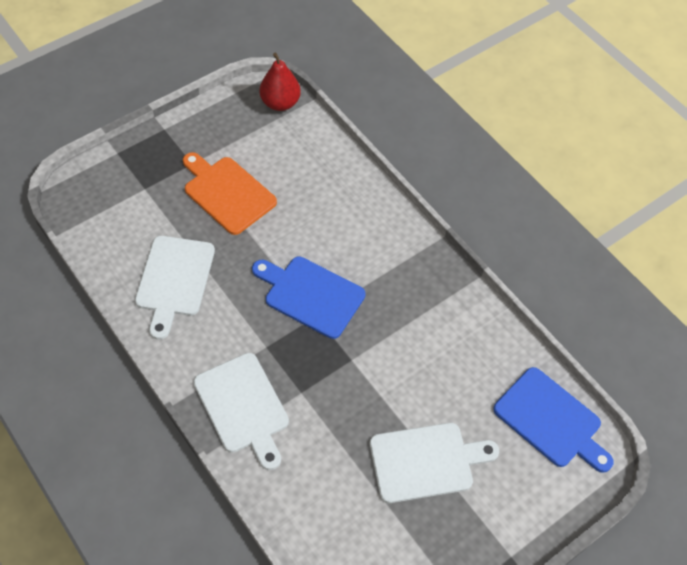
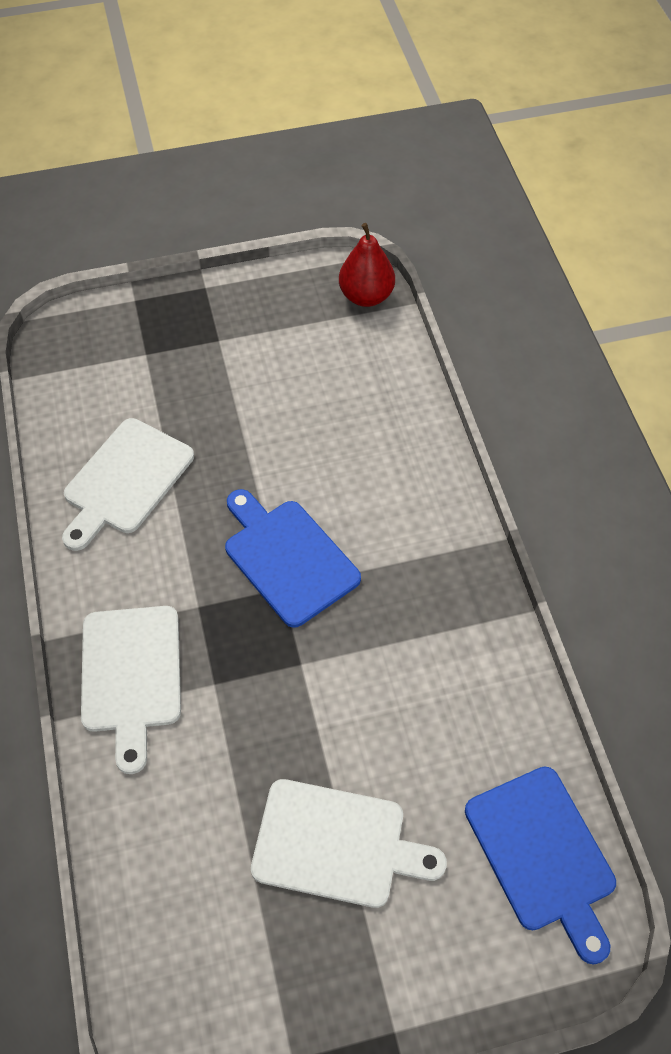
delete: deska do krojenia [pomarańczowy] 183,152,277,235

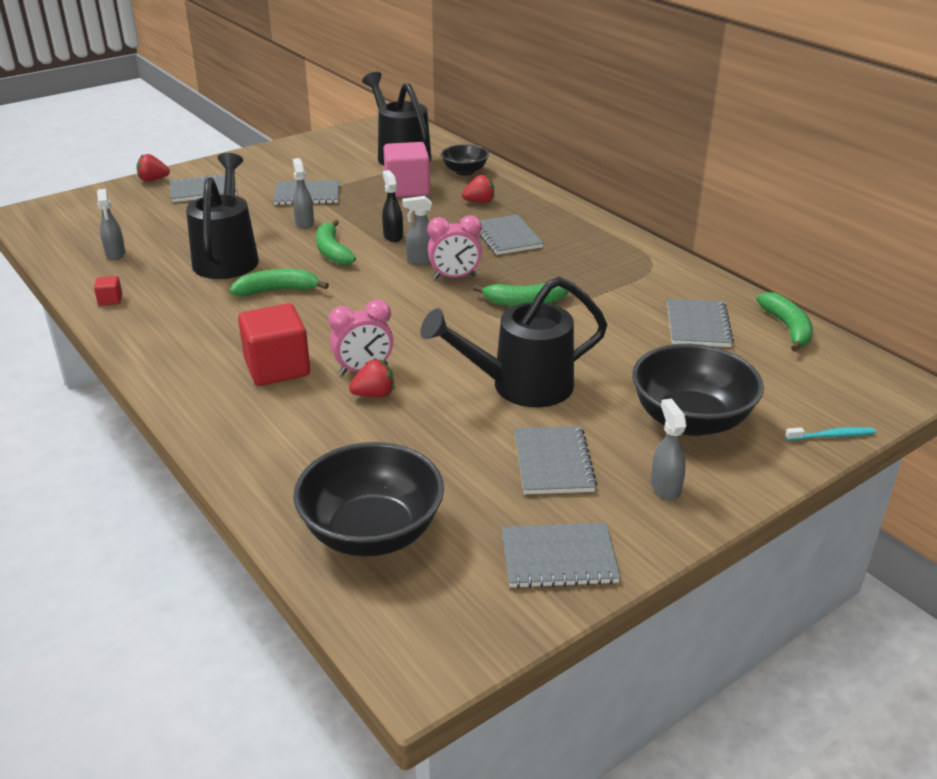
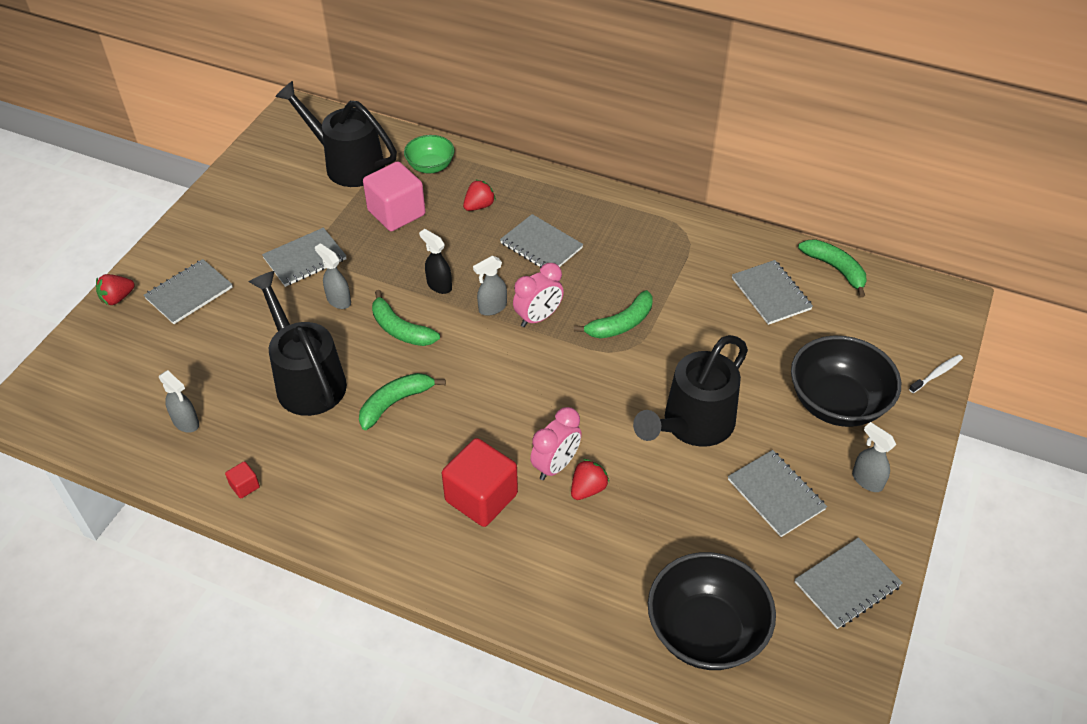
recolor: miska [czarny] 441,144,489,176 to miska [zielony] 404,135,455,173; szczoteczka do zębów [turkusowy] 785,427,876,441 to szczoteczka do zębów [biały] 909,355,963,393

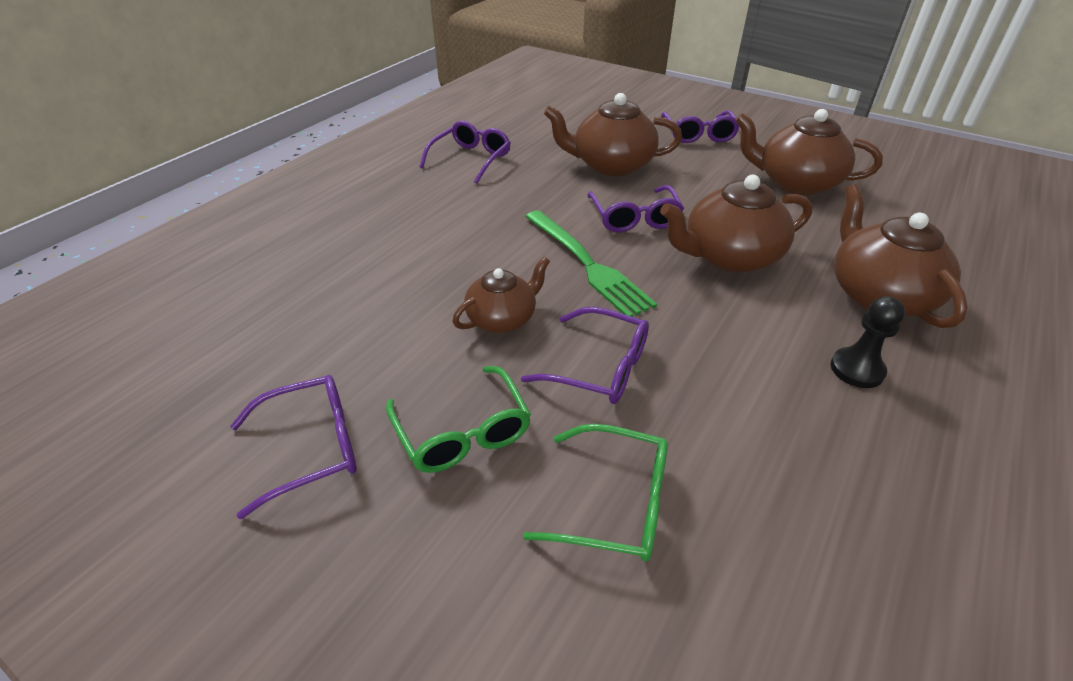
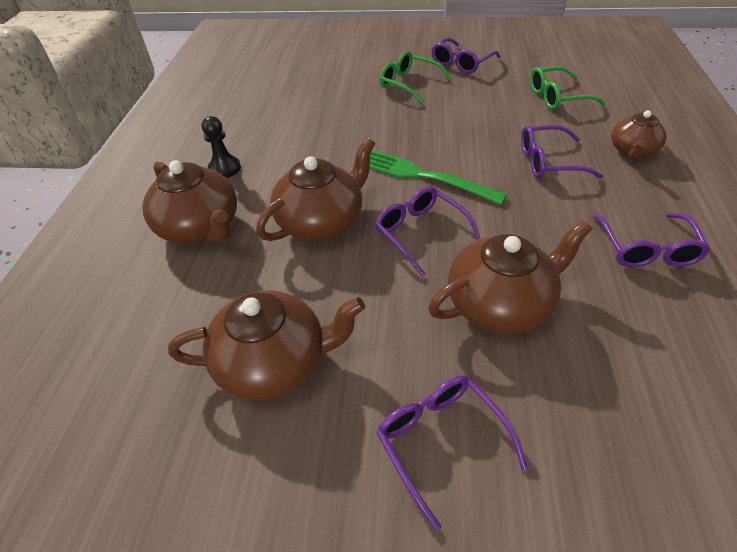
move: imbryk [brązowy] 452,256,550,333 to 611,110,667,159; okulary [fioletowy] 521,307,649,404 to 521,125,603,179; okulary [zielony] 523,424,668,562 to 530,66,606,110

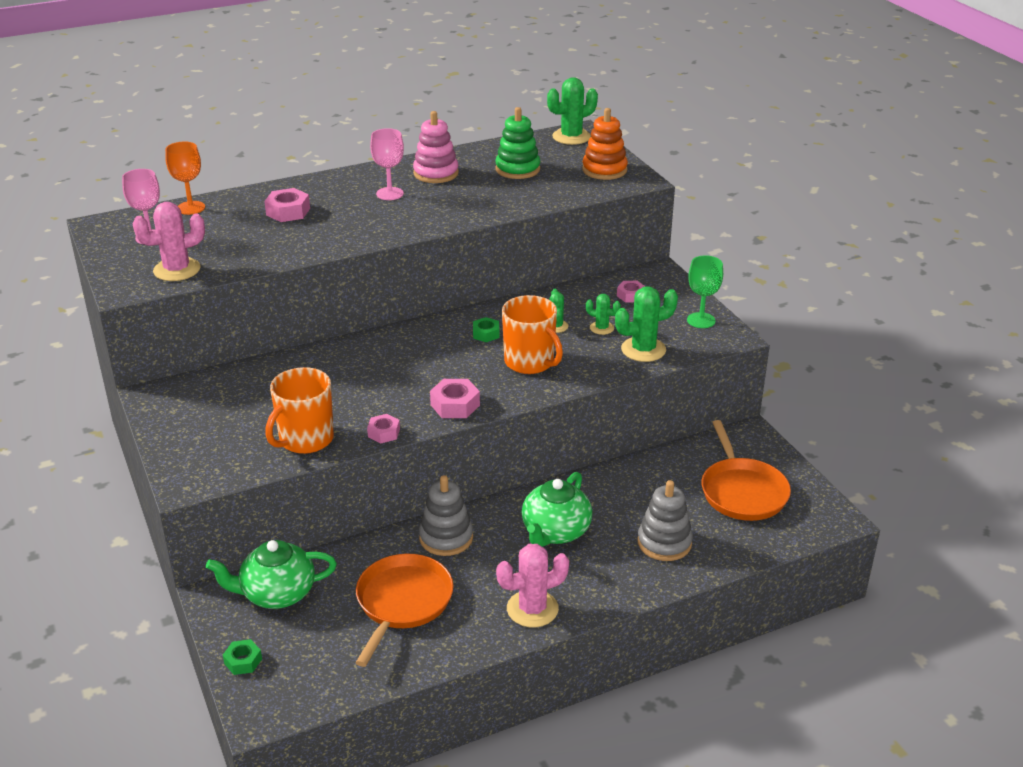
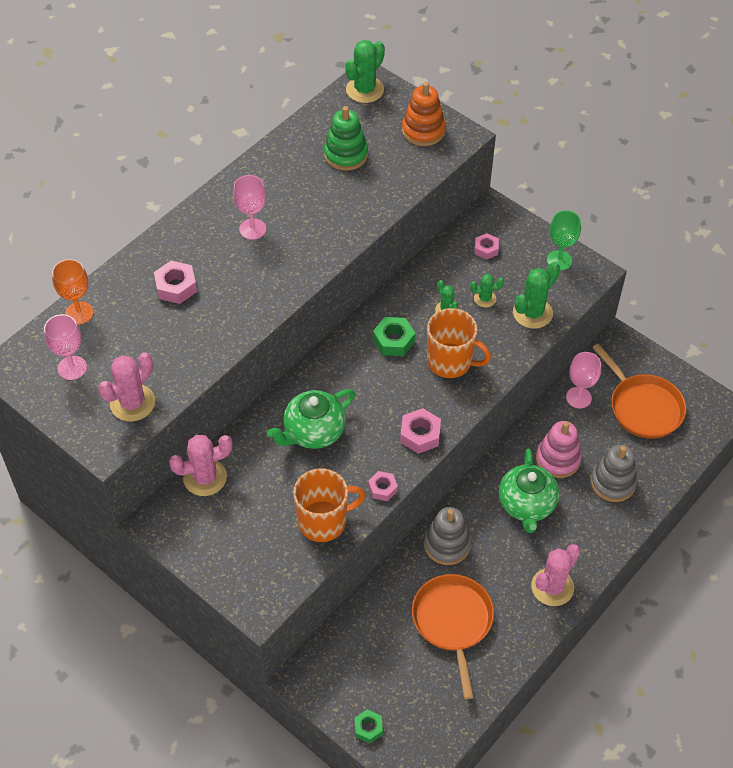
insert: kaktus [różowy] 169,435,233,496; kielich [różowy] 566,352,601,409
move: imbryk [zielony] 206,540,337,609 to 267,389,355,449; zabawka nakładanka [różowy] 413,111,459,183 to 536,421,582,478
rotate: kubek [pomarańczowy] 265,367,334,454 = 293,469,366,542 120 degrees counterclockwise
resize: nakrętka [zielony] 473,317,499,342 = 373,317,415,356 x1.51

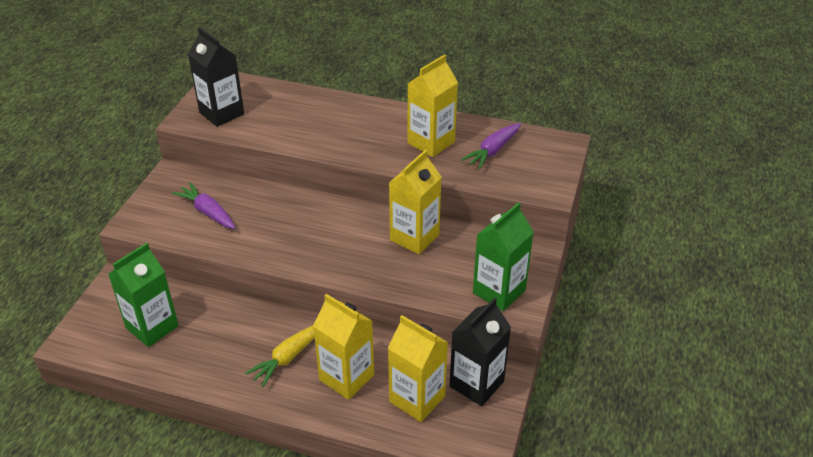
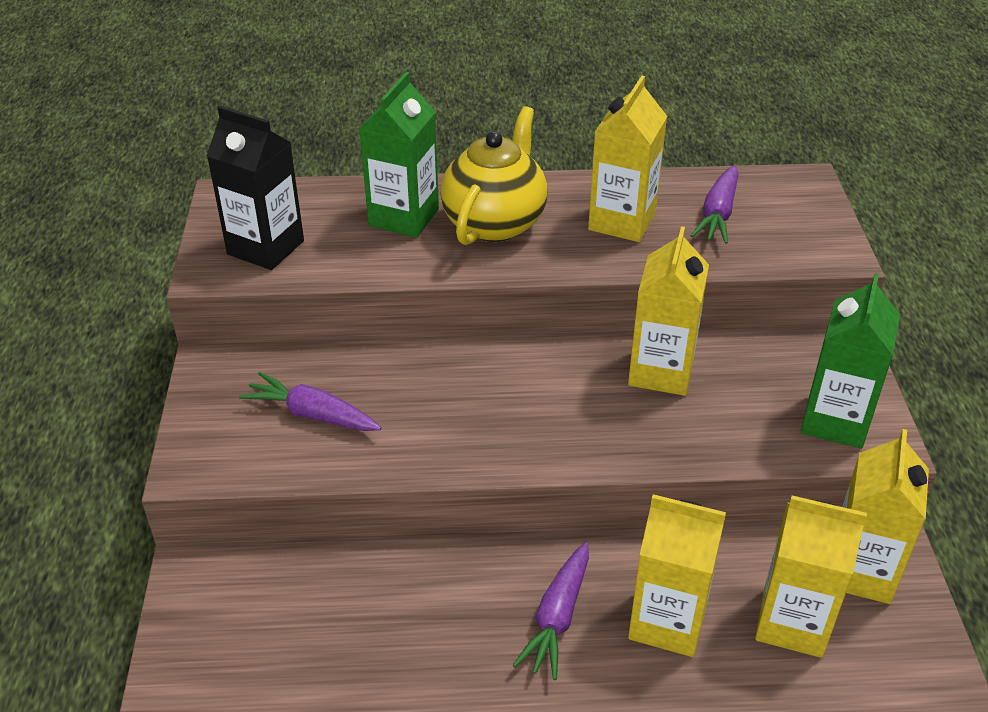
insert: imbryk [żółty] 440,106,548,245
move: karton mleka [zielony] 108,243,179,347 to 359,72,439,238
recolor: marchewka [żółty] 245,325,315,387 to marchewka [fioletowy] 513,542,589,680; karton mleka [czarny] 449,298,511,406 to karton mleka [żółty] 842,429,929,604

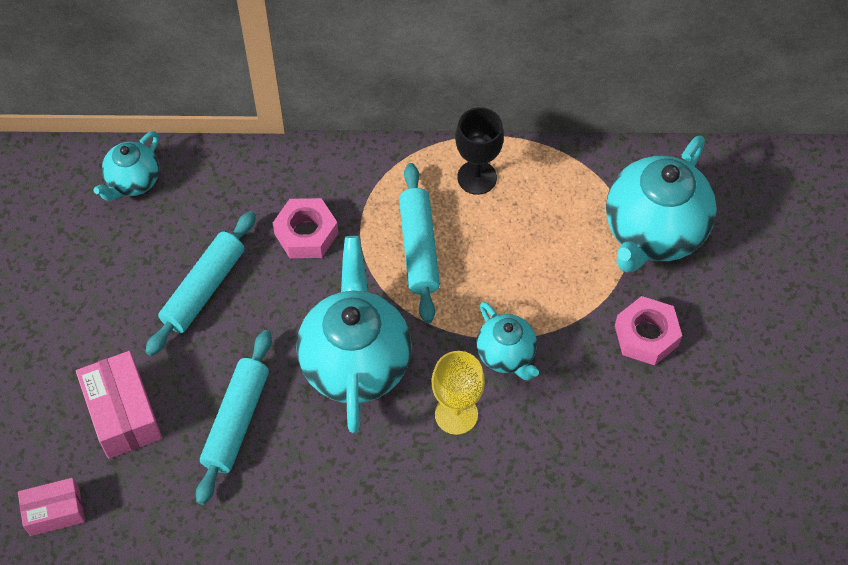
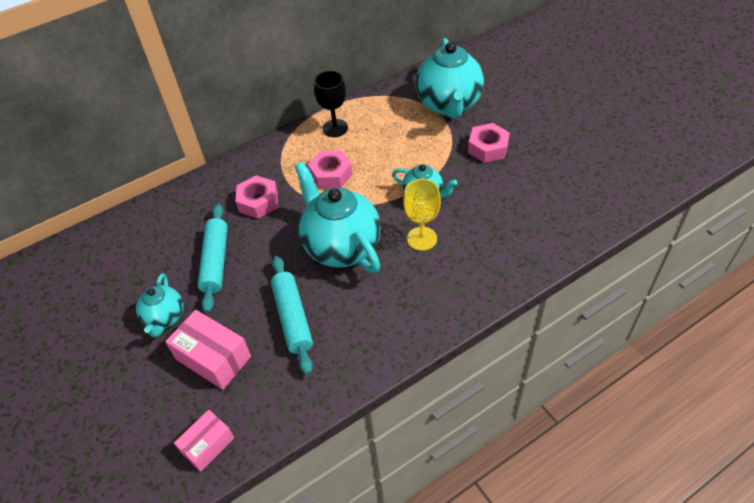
move: imbryk [turkusowy] 94,131,159,201 to 136,273,184,337
replace: wałek do ciasta [turkusowy] 399,163,440,323 to nakrętka [różowy] 308,150,353,189

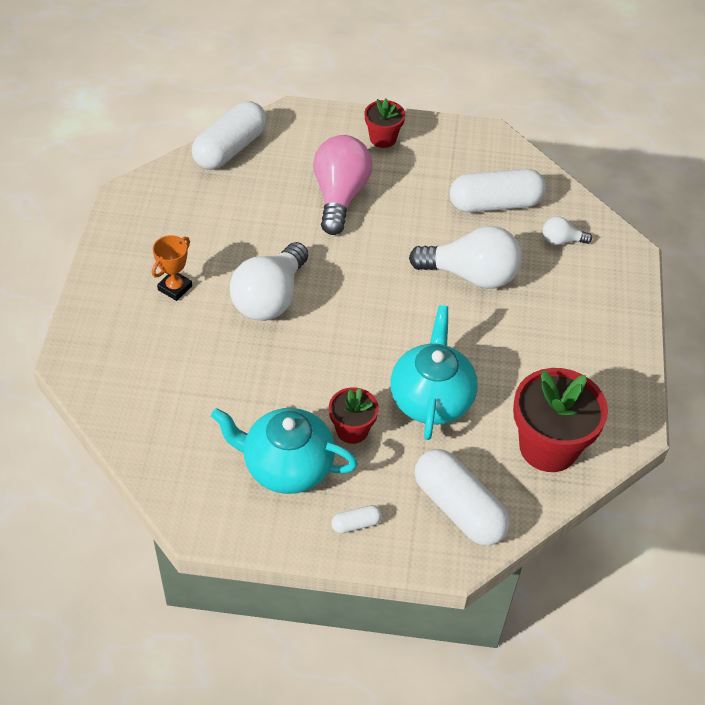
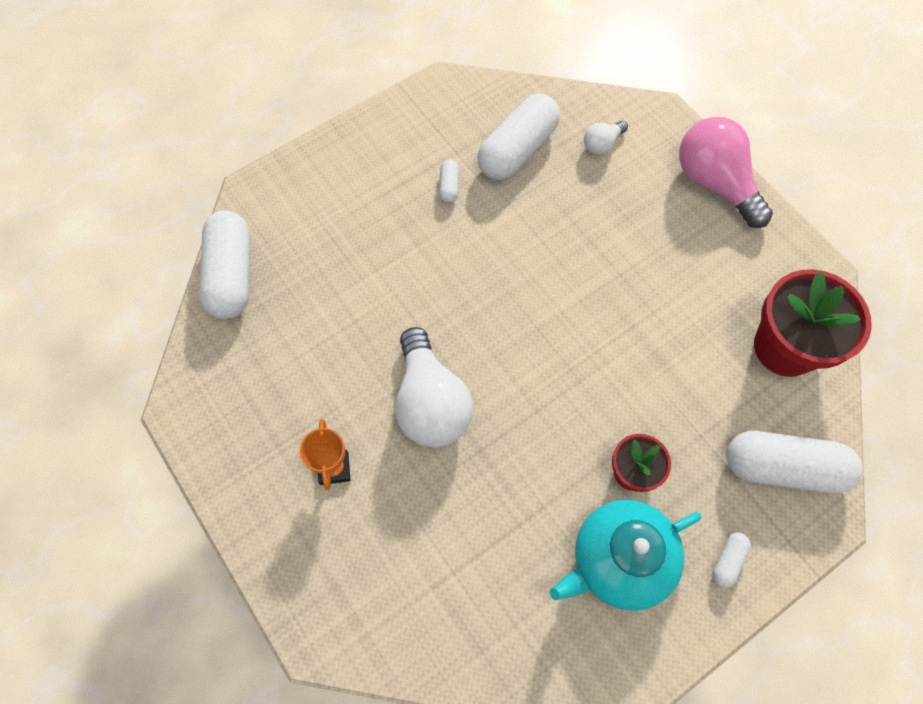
delete: doniczka [czerwony] 364,99,405,148; imbryk [turkusowy] 391,305,478,440; żarówka [biały] 409,226,522,289
insert: kapsułka [biały] 439,159,459,203
move: żarówka [różowy] 313,135,373,235 to 679,117,773,228

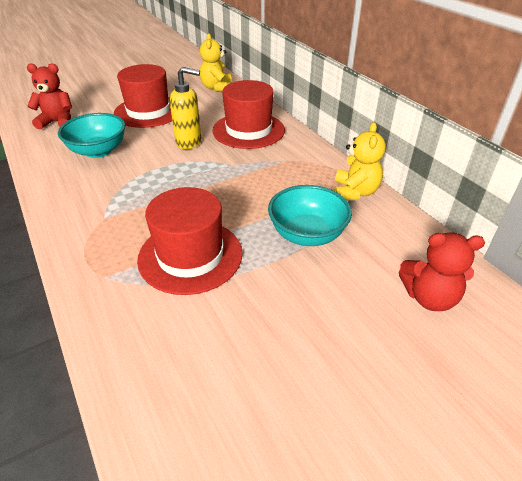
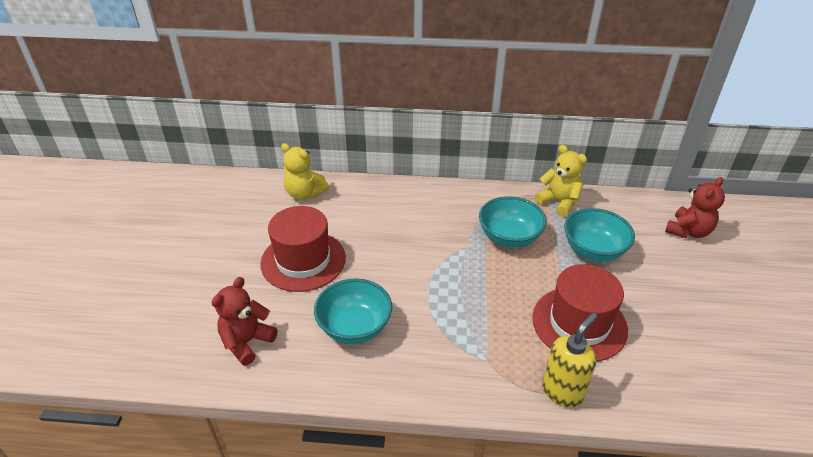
delete: kapelusz [czerwony] 212,80,285,149
insert: miska [turkusowy] 479,196,547,248
move: dozownik mydła [żółty] 170,67,201,149 to 542,313,597,408

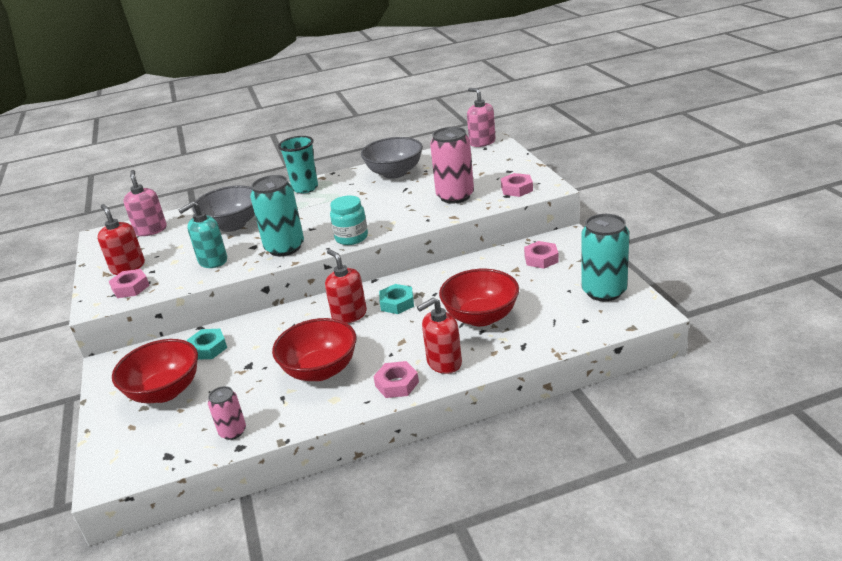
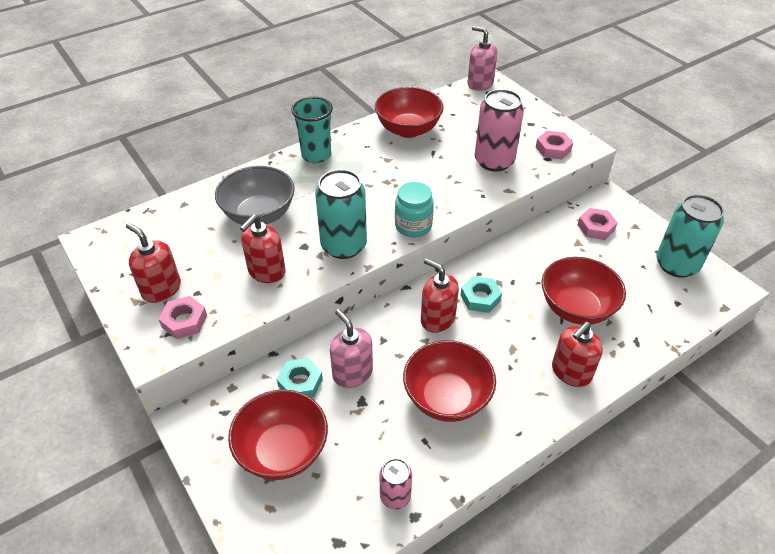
delete: nakrętka [różowy] 373,361,419,398
move: dozownik mydła [różowy] 123,170,167,236 to 330,309,373,388
recolor: dozownik mydła [turkusowy] 179,201,227,268 to dozownik mydła [czerwony] 240,214,285,283; miska [szary] 361,137,423,179 to miska [czerwony] 375,87,444,138

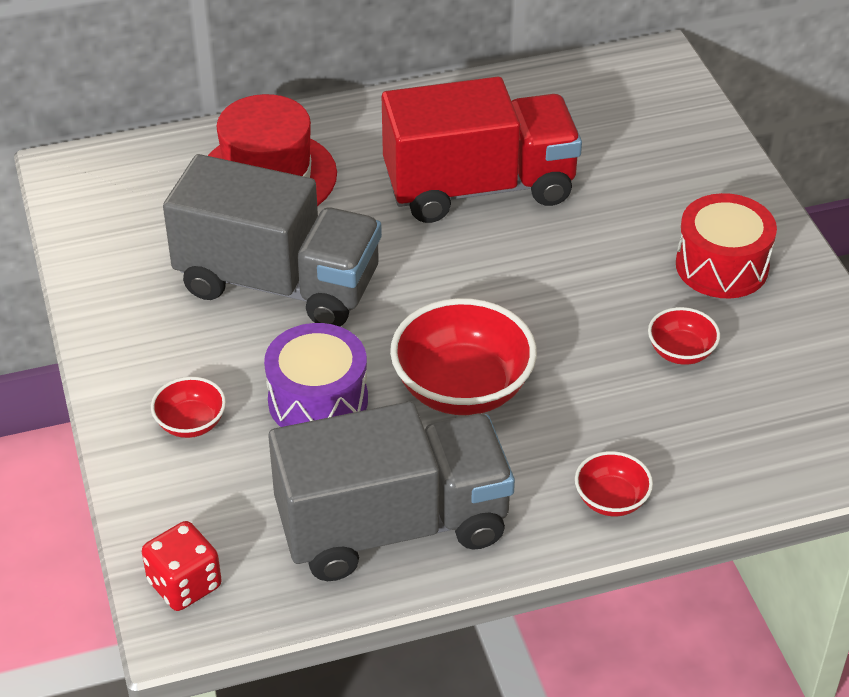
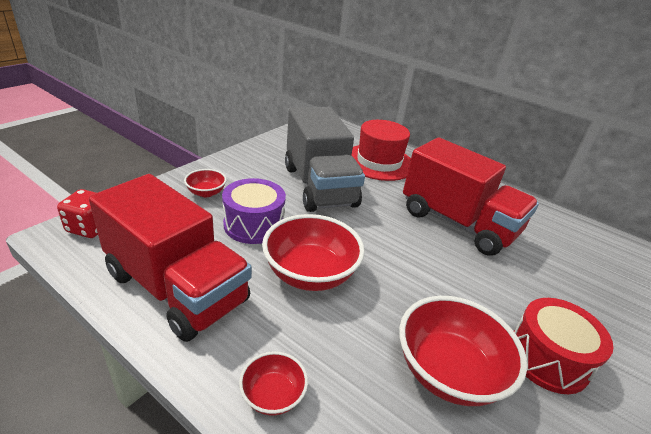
recolor: ciężarówka [szary] 268,401,515,581 to ciężarówka [czerwony] 89,174,252,342
resize: miska [czerwony] 648,307,720,365 = 399,296,527,406 x1.97

